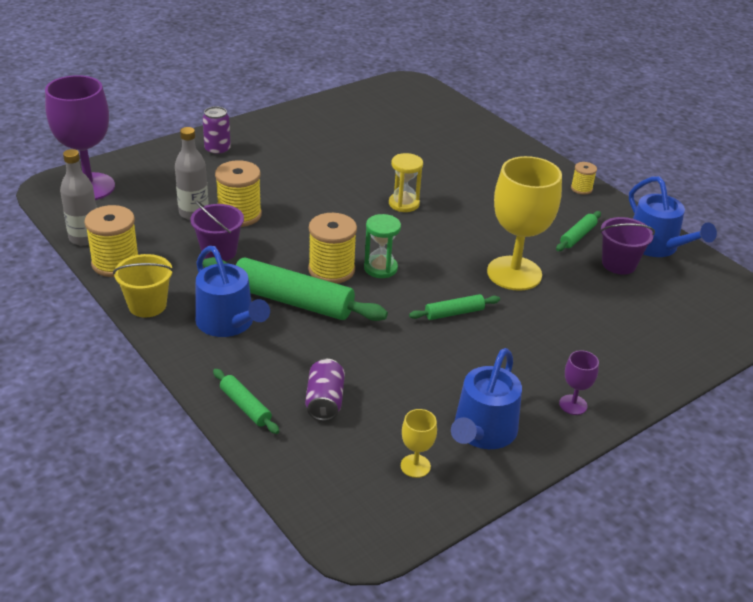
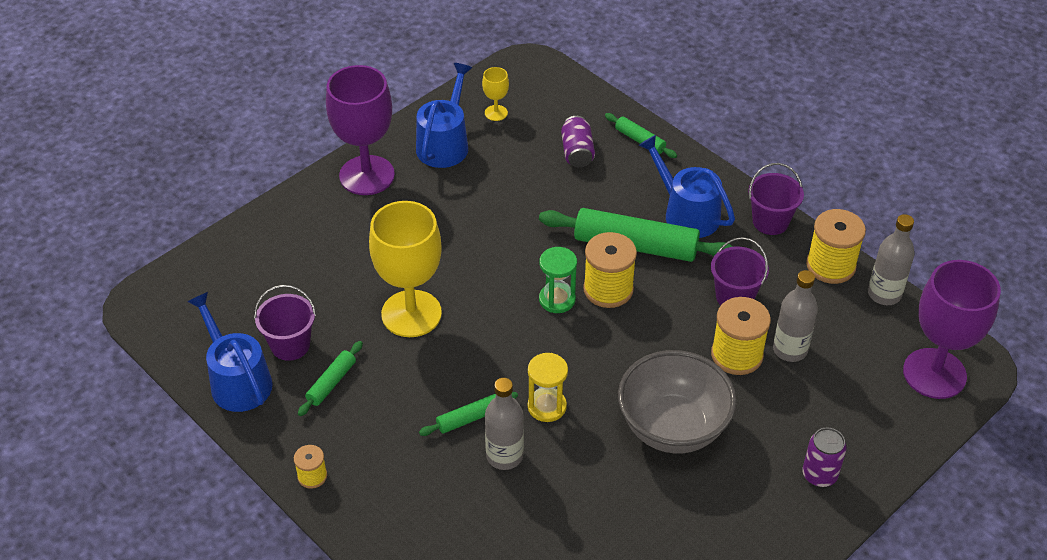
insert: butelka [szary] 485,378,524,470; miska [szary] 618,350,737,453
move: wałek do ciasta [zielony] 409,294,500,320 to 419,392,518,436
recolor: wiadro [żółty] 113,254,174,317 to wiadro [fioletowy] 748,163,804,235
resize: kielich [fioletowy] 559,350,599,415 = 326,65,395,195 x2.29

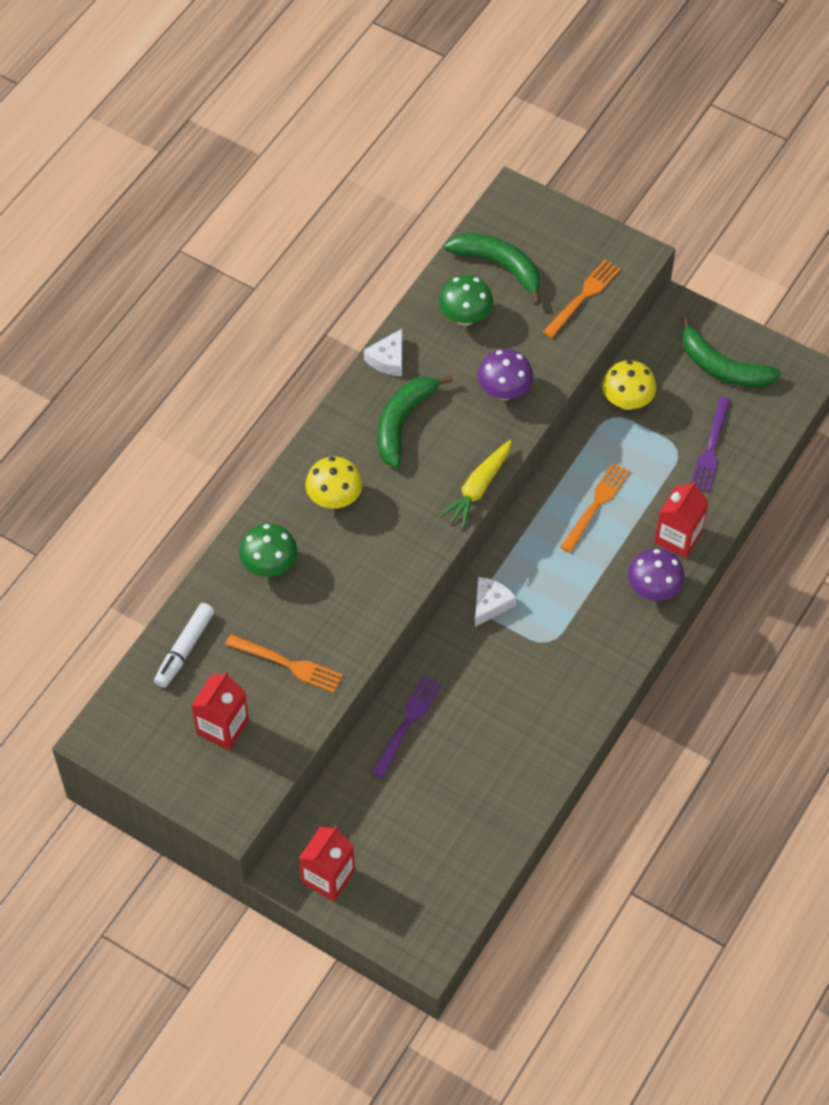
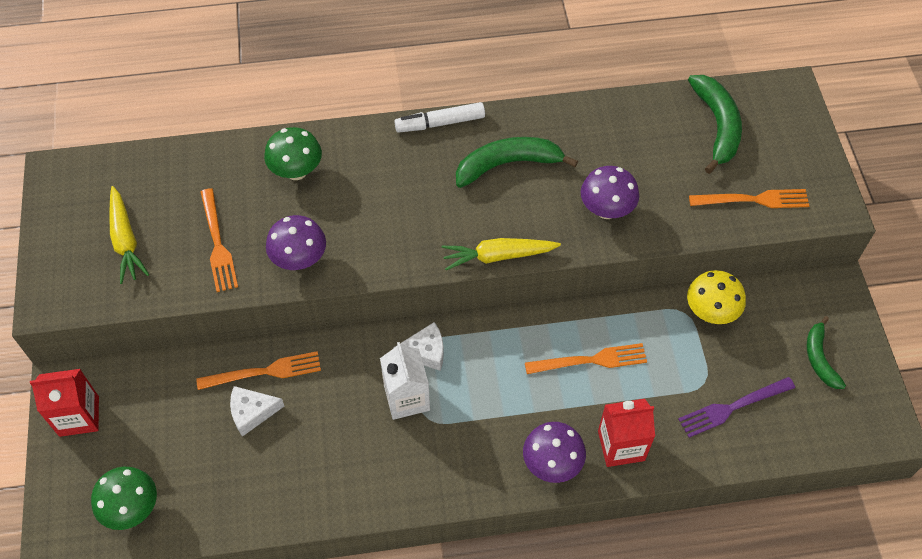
delete: grzyb [żółty] 305,457,363,509
insert: grzyb [fioletowy] 266,215,326,270; karton mleka [biały] 380,342,430,420
move: flamaster [biały] 154,603,214,688 to 394,102,485,133; ser [biały] 364,329,402,376 to 230,386,284,437; grzyb [zielony] 439,275,493,326 to 91,467,157,530
replace: karton mleka [czerwony] 191,671,249,750 to marchewka [żółty] 109,186,149,284
recolor: widelec [fioletowy] 371,675,442,778 to widelec [pomarańczowy] 196,351,321,390
resize: banan [zielony] 681,315,781,388 = 807,316,846,389 x0.62

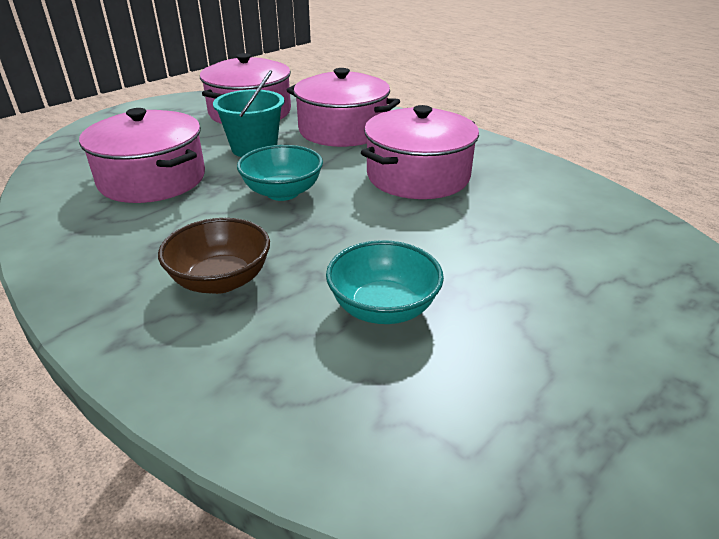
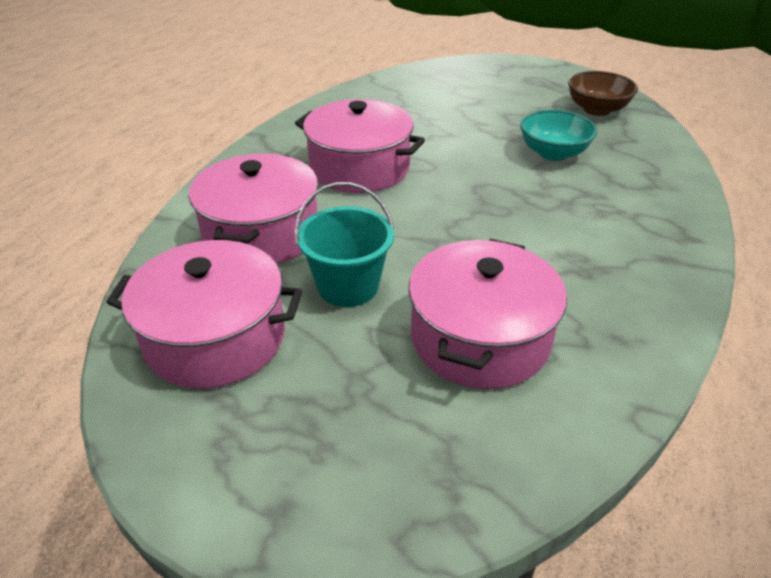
delete: miska [turkusowy] 237,145,323,201
move: miska [brązowy] 158,218,270,294 to 568,71,638,116

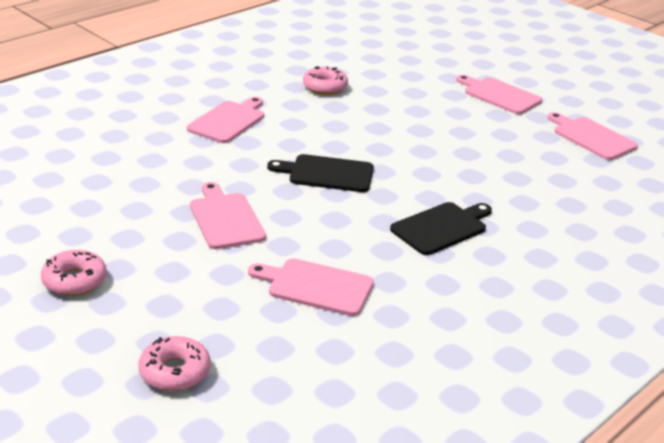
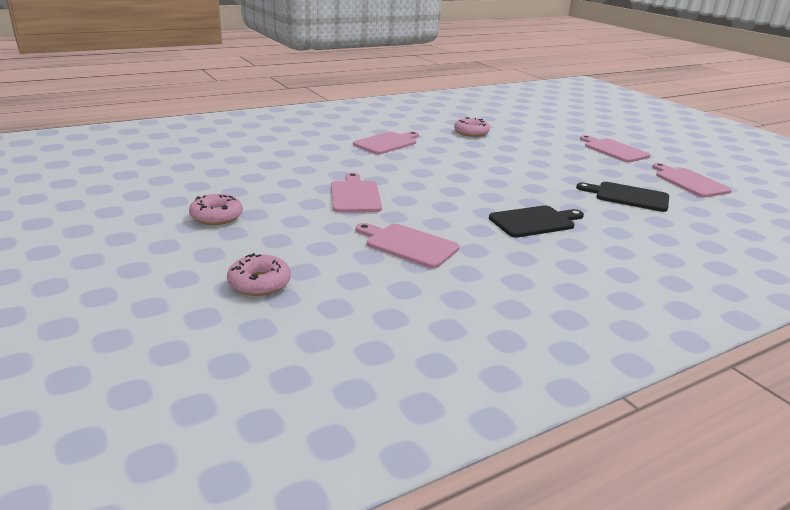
move: deska do krojenia [czarny] 267,154,374,192 to 576,182,669,212

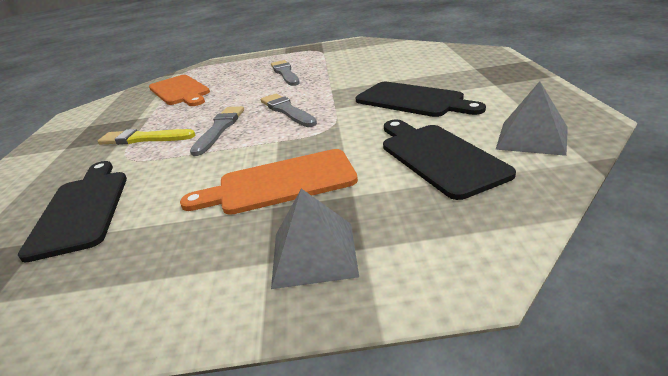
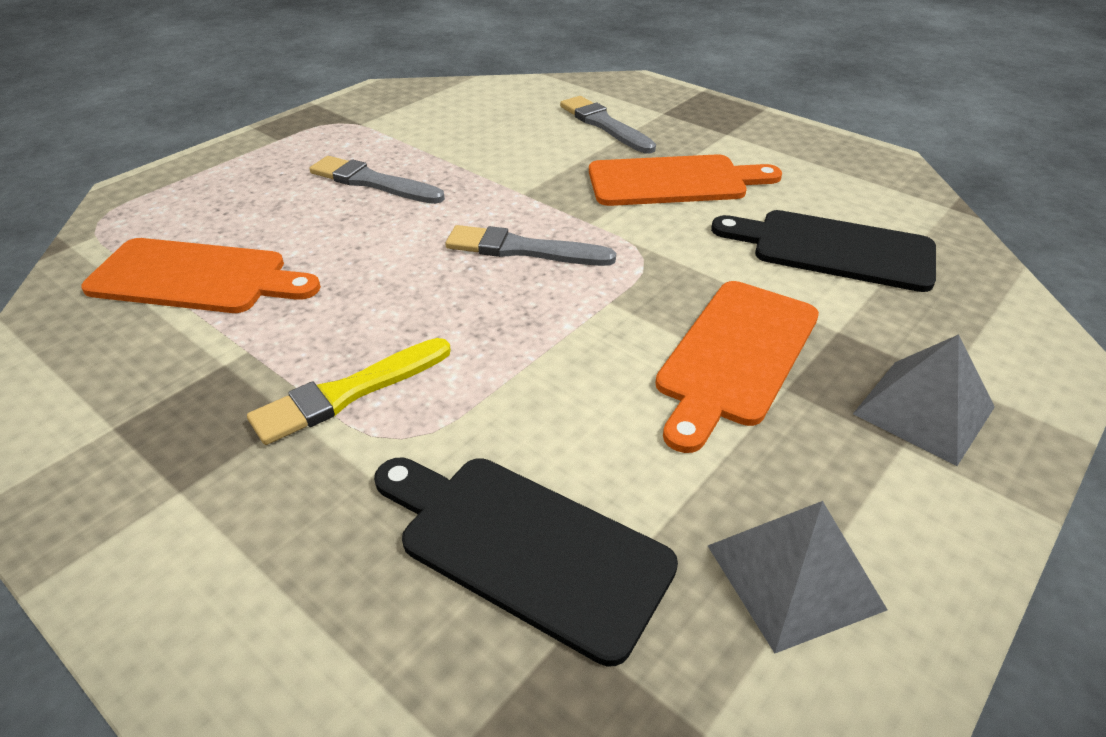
move: pędzel [szary] 190,106,244,156 to 560,96,656,154; piramida [szary] 495,81,568,156 to 708,501,887,653
recolor: deska do krojenia [czarny] 356,82,486,117 to deska do krojenia [pomarańczowy] 589,154,782,206

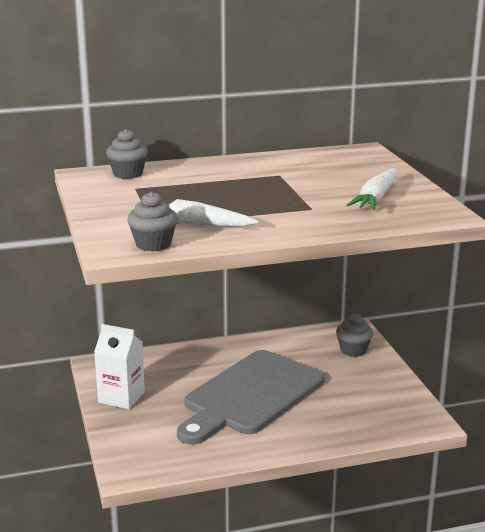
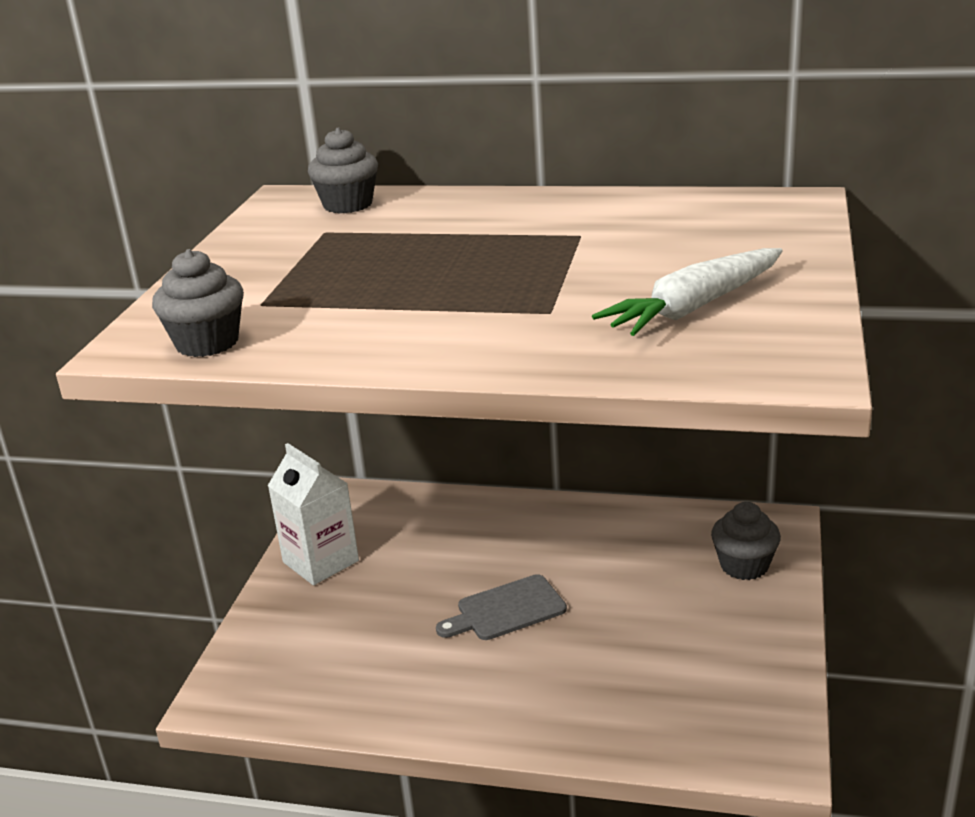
delete: marchewka [biały] 131,199,259,227
resize: deska do krojenia [szary] 177,350,325,445 = 436,574,567,640 x0.42

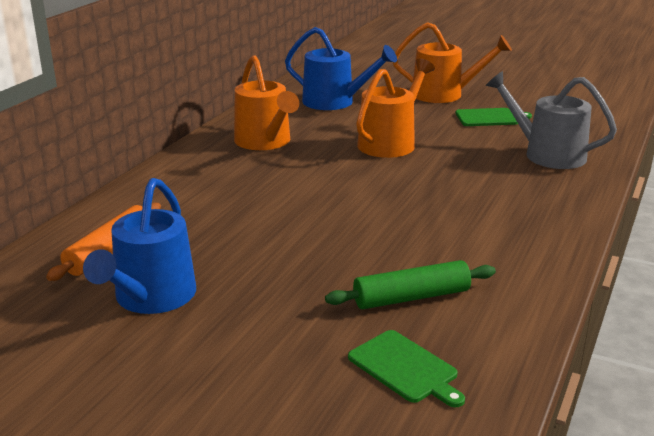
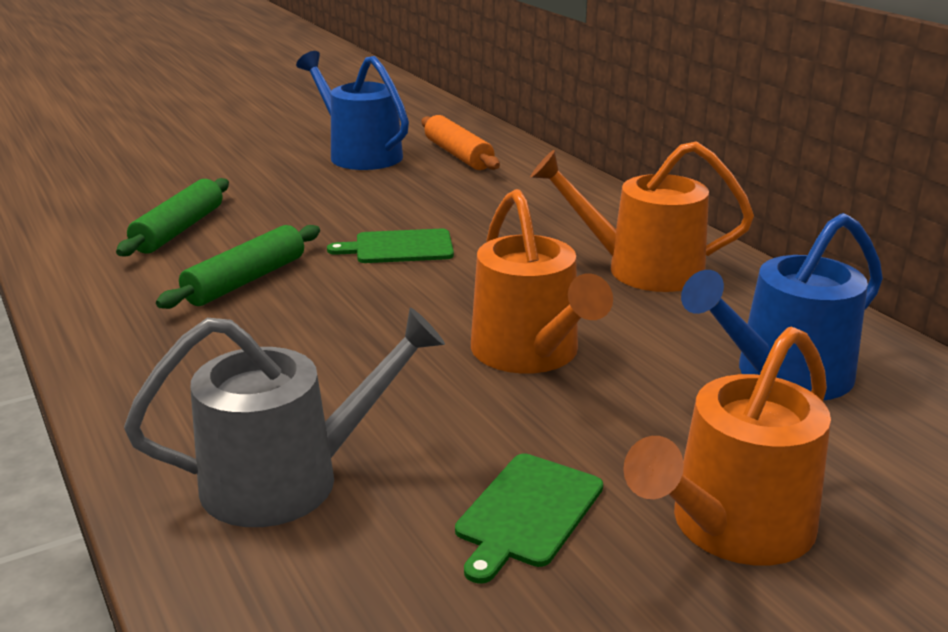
insert: wałek do ciasta [zielony] 156,225,320,309
move: deska do krojenia [zielony] 348,330,465,407 to 327,229,454,263

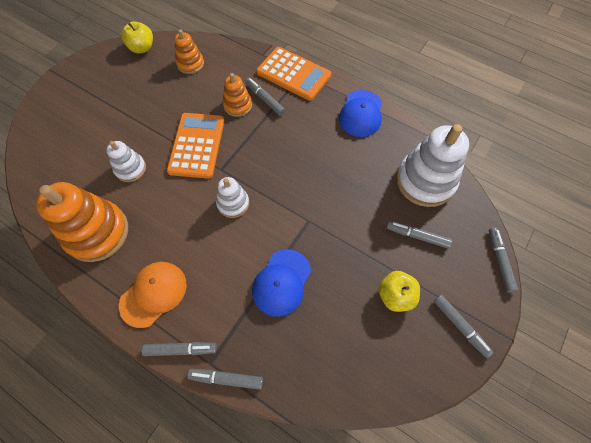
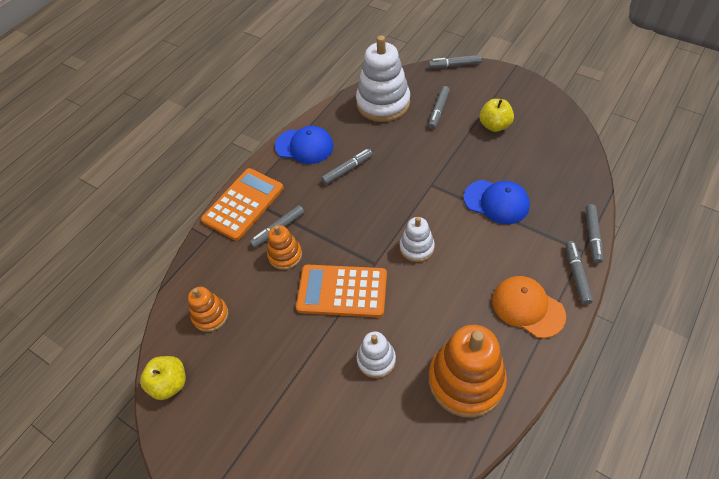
move: flamaster [szary] 434,295,493,358 to 321,149,373,185

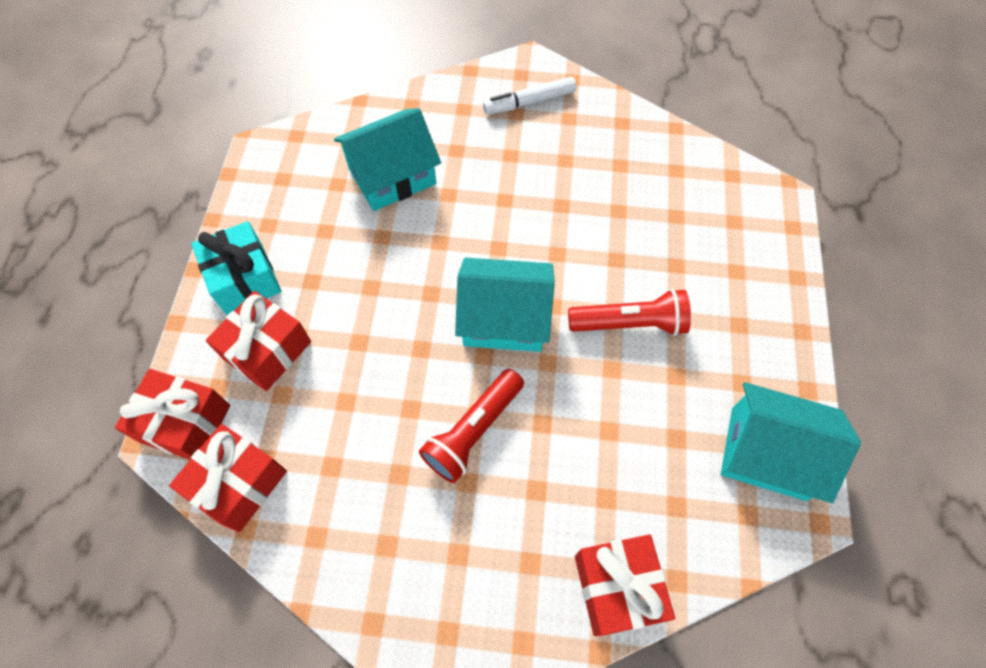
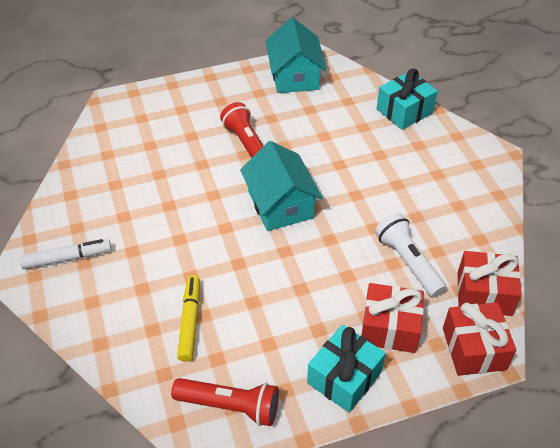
insert: latarka [biały] 375,213,447,297
move: latarka [czerwony] 419,369,524,483 to 171,378,279,426
replace: domek [turkusowy] 334,108,441,211 to flamaster [żółty] 177,275,200,362
recolor: prezent [czerwony] 575,534,675,636 to prezent [turkusowy] 376,69,438,130
rotate: flamaster [biały] 483,77,577,115 = 19,239,111,269 60 degrees counterclockwise

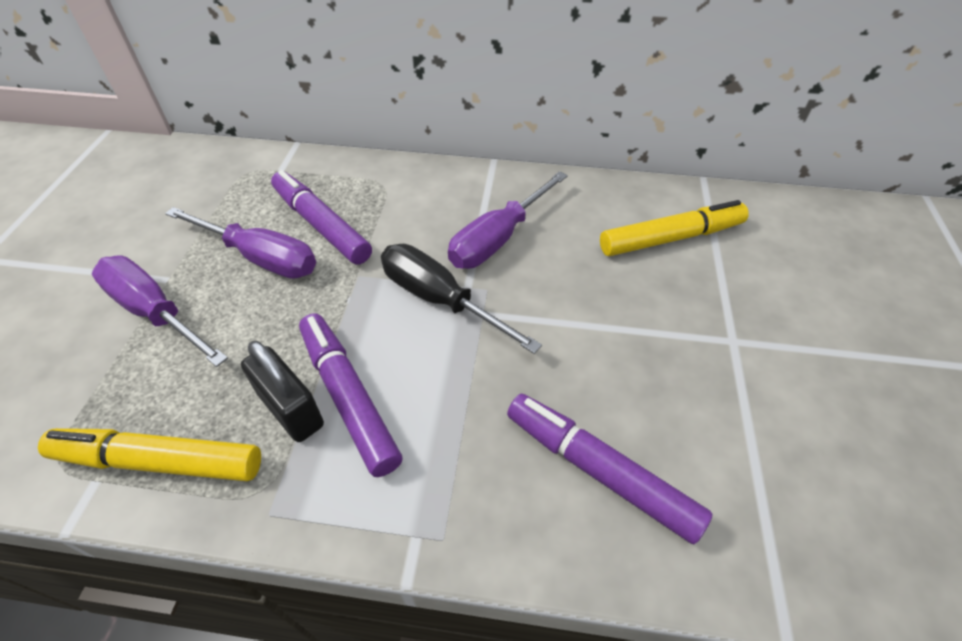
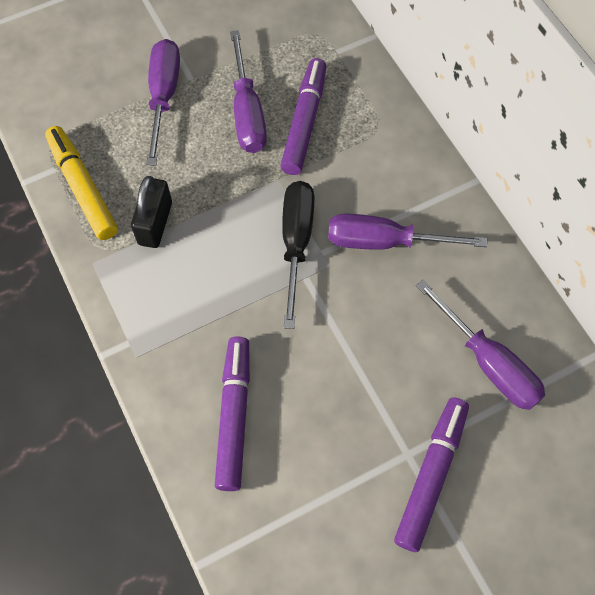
move: flamaster [fioletowy] 299,314,403,477 to 394,397,469,552
replace: flamaster [żółty] 600,200,749,256 to śrubokręt [fioletowy] 416,279,545,410

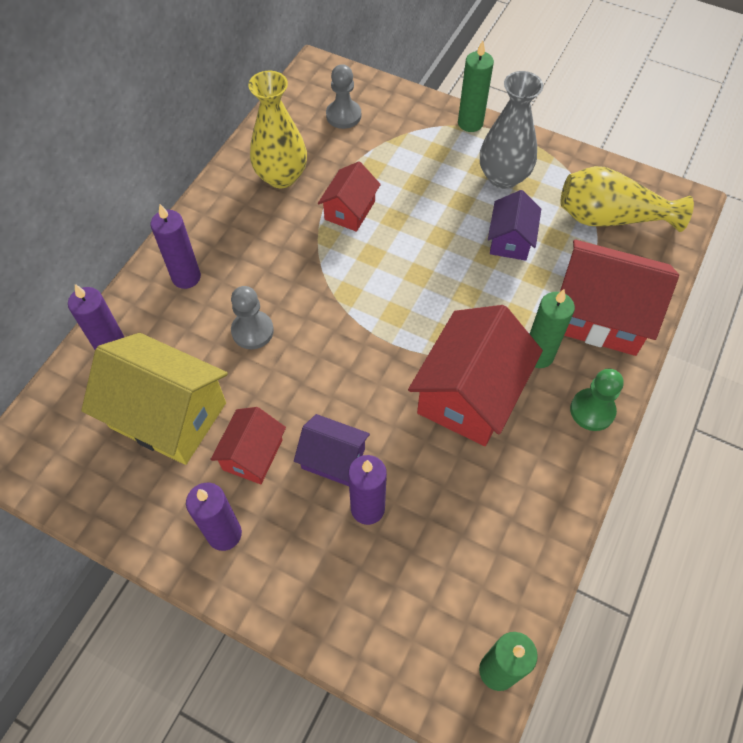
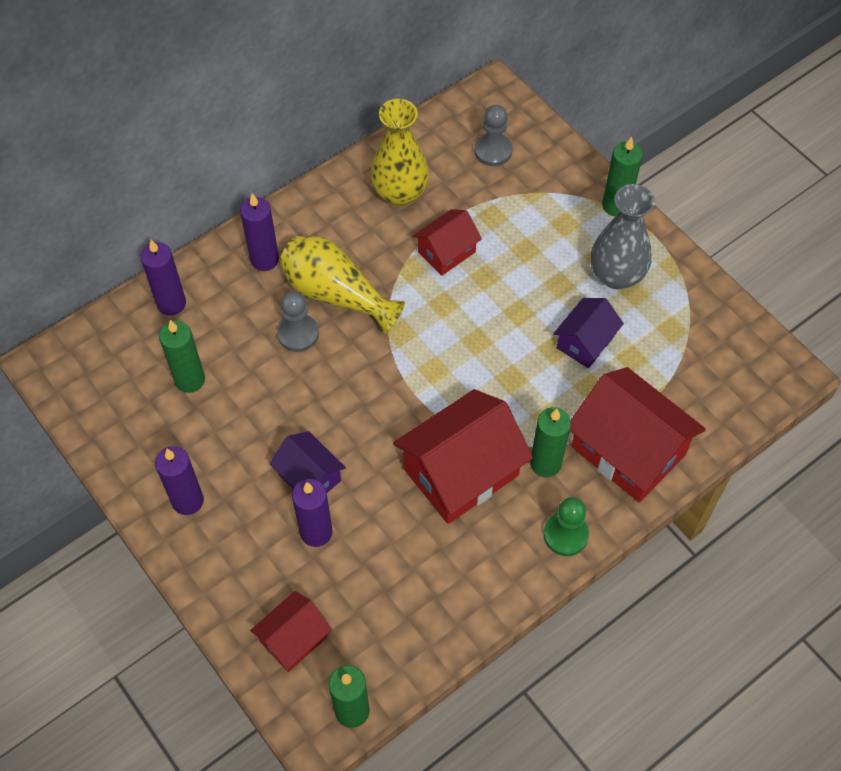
move: domek [czerwony] 210,407,286,484 to 250,591,332,672; wazon [żółty] 560,166,694,232 to 279,236,405,334
replace: domek [żółty] 81,333,228,465 to świeca [zielony] 159,320,205,393

